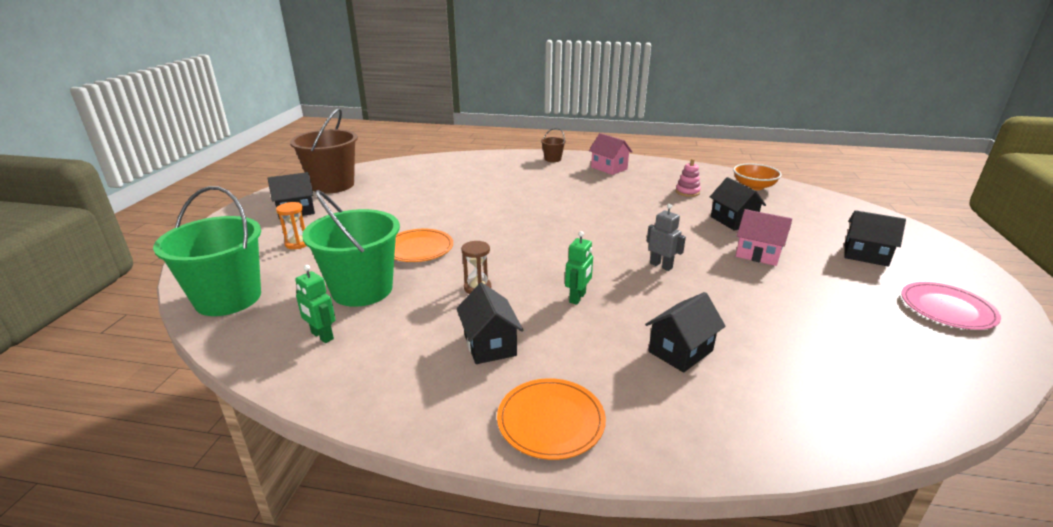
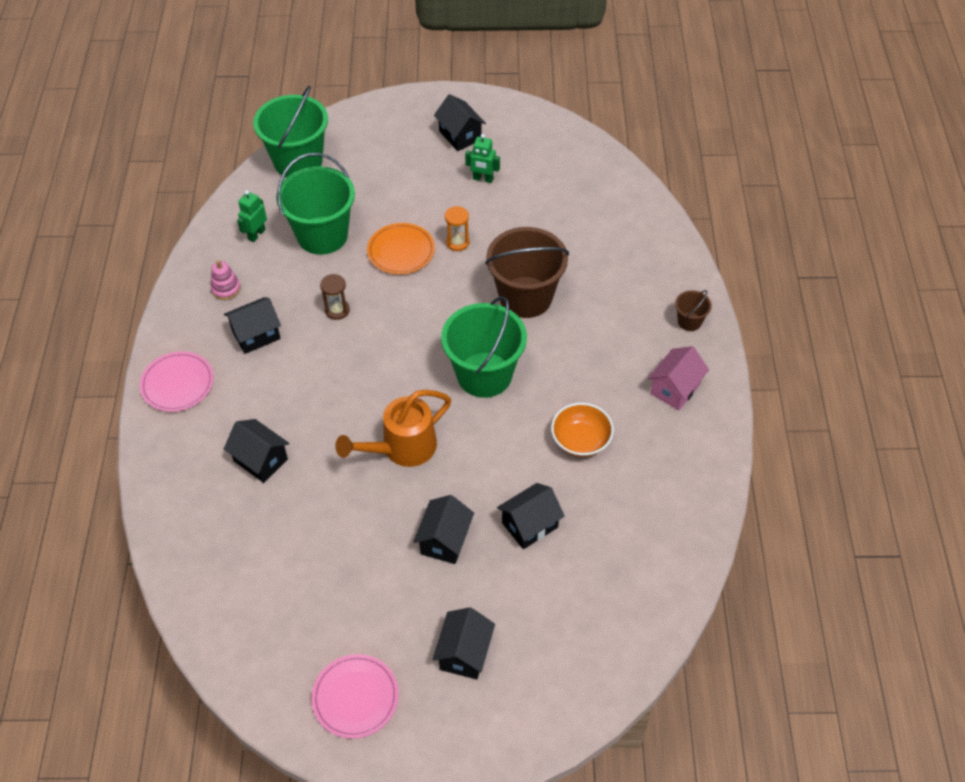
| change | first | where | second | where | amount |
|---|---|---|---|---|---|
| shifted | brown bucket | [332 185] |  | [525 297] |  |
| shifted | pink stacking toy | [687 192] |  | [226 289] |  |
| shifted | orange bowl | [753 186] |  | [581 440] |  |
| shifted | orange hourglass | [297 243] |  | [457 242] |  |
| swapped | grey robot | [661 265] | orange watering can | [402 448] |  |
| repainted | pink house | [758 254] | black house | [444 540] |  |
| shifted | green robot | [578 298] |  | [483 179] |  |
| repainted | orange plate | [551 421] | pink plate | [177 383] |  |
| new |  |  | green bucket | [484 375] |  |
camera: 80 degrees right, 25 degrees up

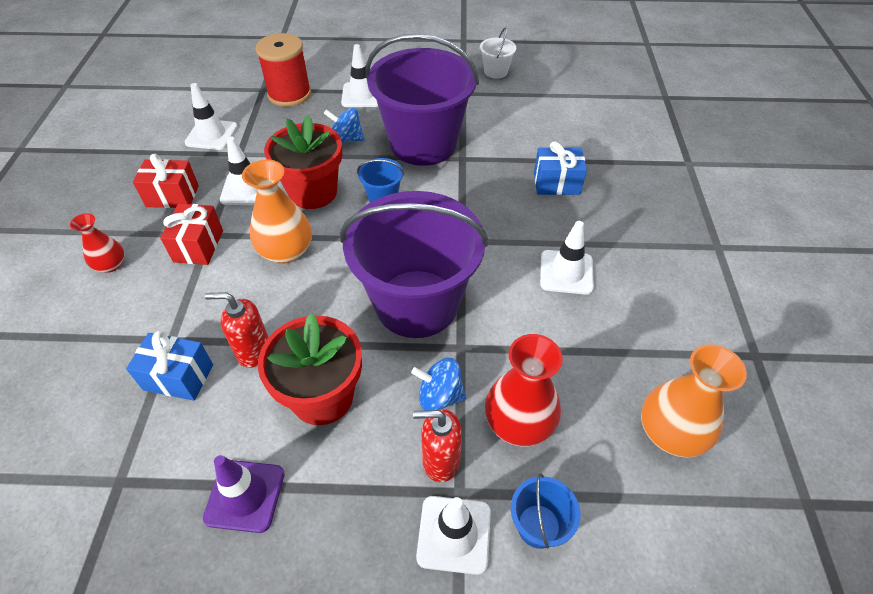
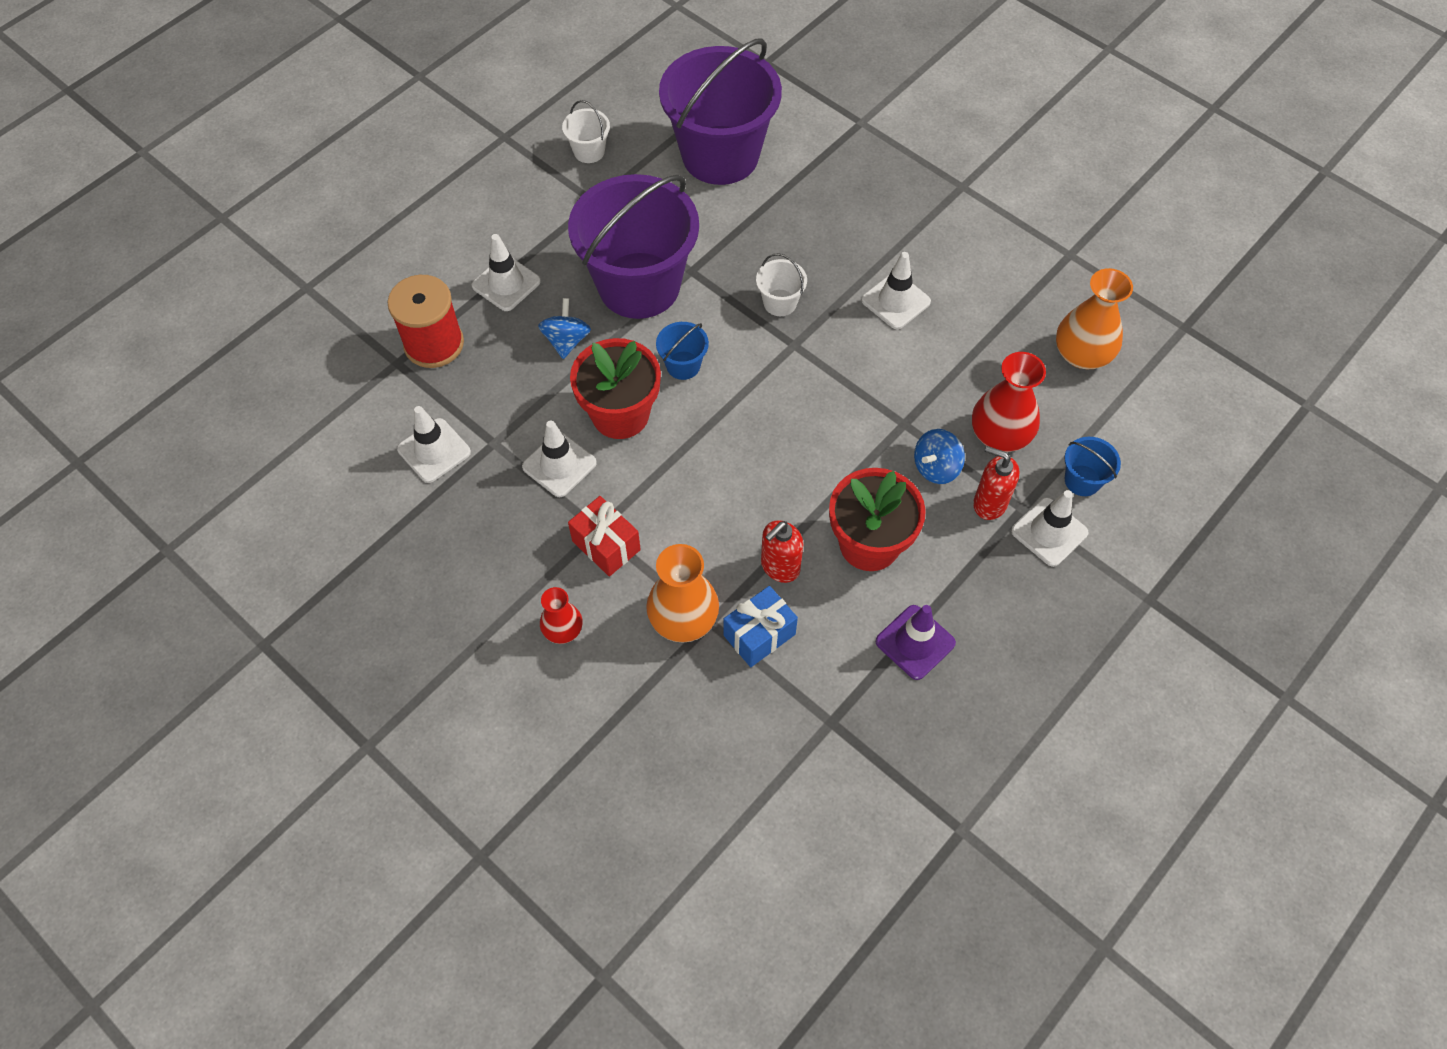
| change | first | where | second | where | amount |
|---|---|---|---|---|---|
| rotated | blue spinning top | [346 139] |  | [566 341] | 135 degrees clockwise |
| gone | blue gift | [556 183] |  |  |  |
| gone | red gift | [172 196] |  |  |  |
| shifted | orange vase | [286 251] |  | [683 619] |  |
| shifted | purple bucket | [416 303] |  | [720 155] |  |
| rotated | red soap dispenser | [440 461] |  | [989 503] | 75 degrees clockwise |
| new |  |  | white bucket | [780 303] |  |
camera: 50 degrees left, 10 degrees up

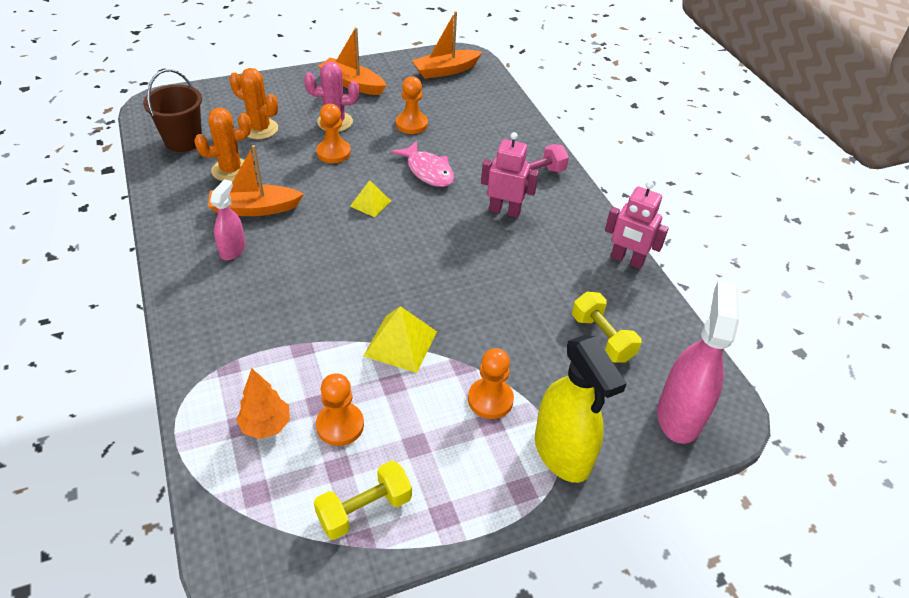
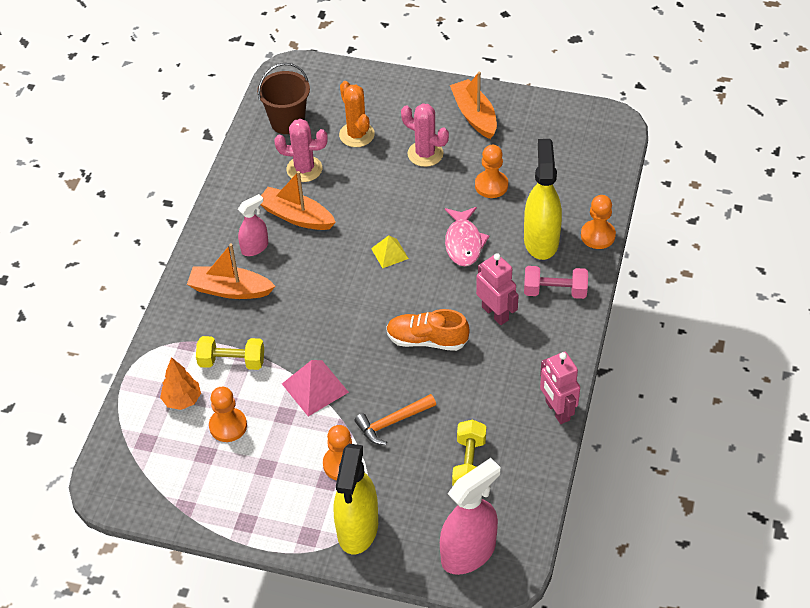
| change | first | where | second | where | amount |
|---|---|---|---|---|---|
| shifted | orange boat | [445 70] |  | [230 290] |  |
| shifted | orange pawn | [333 153] |  | [598 235] |  |
| repainted | orange cactus | [231 170] | pink cactus | [304 169] |  |
| repainted | yellow pyramid | [400 343] | pink pyramid | [315 388] |  |
| shifted | yellow dumbbell | [364 509] |  | [232 361] |  |
| new |  |  | yellow spray bottle | [541 240] |  |
| new |  |  | orange shoe | [427 340] |  |
| new |  |  | orange hammer | [392 422] |  |
camera: 40 degrees right, 5 degrees up

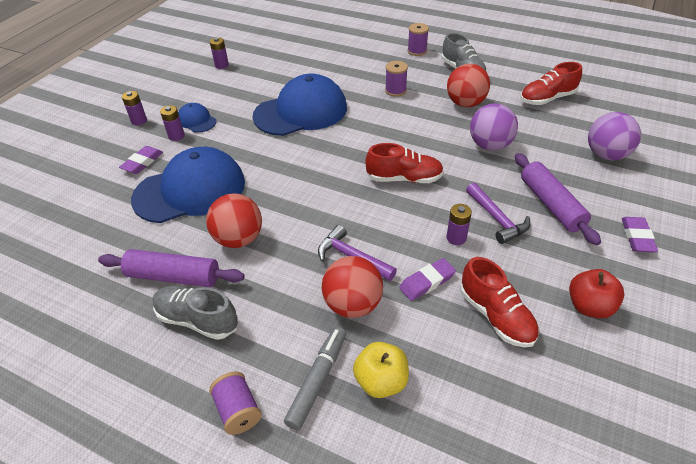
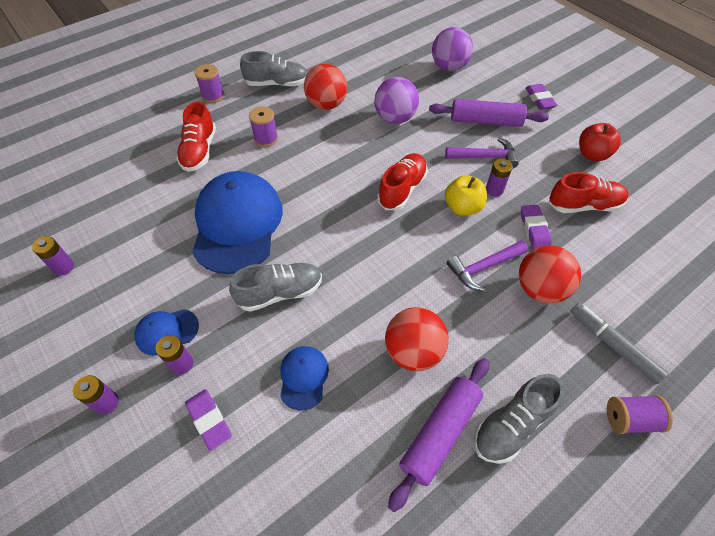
| change | first | where | second | where | amount |
|---|---|---|---|---|---|
| shifted | red shoe | [547 99] |  | [199 151] |  |
| scaled | blue cap | [190 190] |  | [303 377] | x0.46 |
| rotated | purple eraser | [637 237] |  | [539 99] | 45 degrees clockwise |
| shifted | yellow apple | [381 381] |  | [462 207] |  |
| new |  |  | grey shoe | [280 293] |  |
camera: 65 degrees left, 10 degrees up

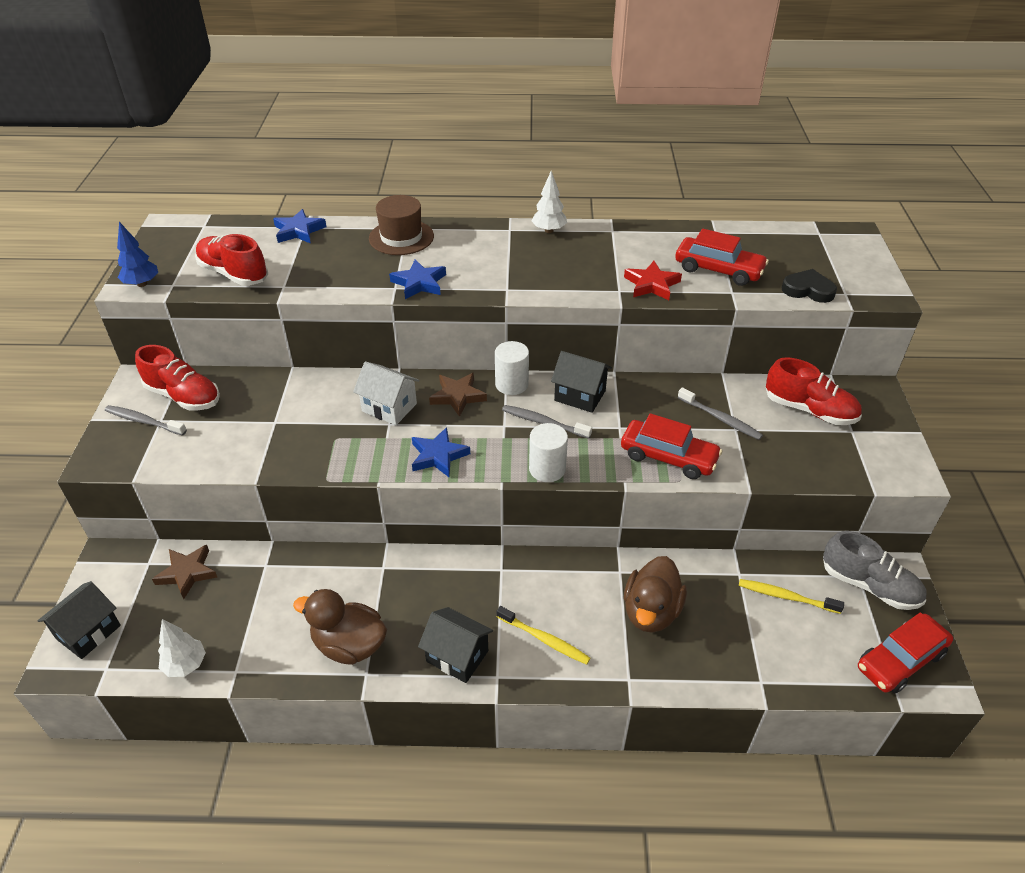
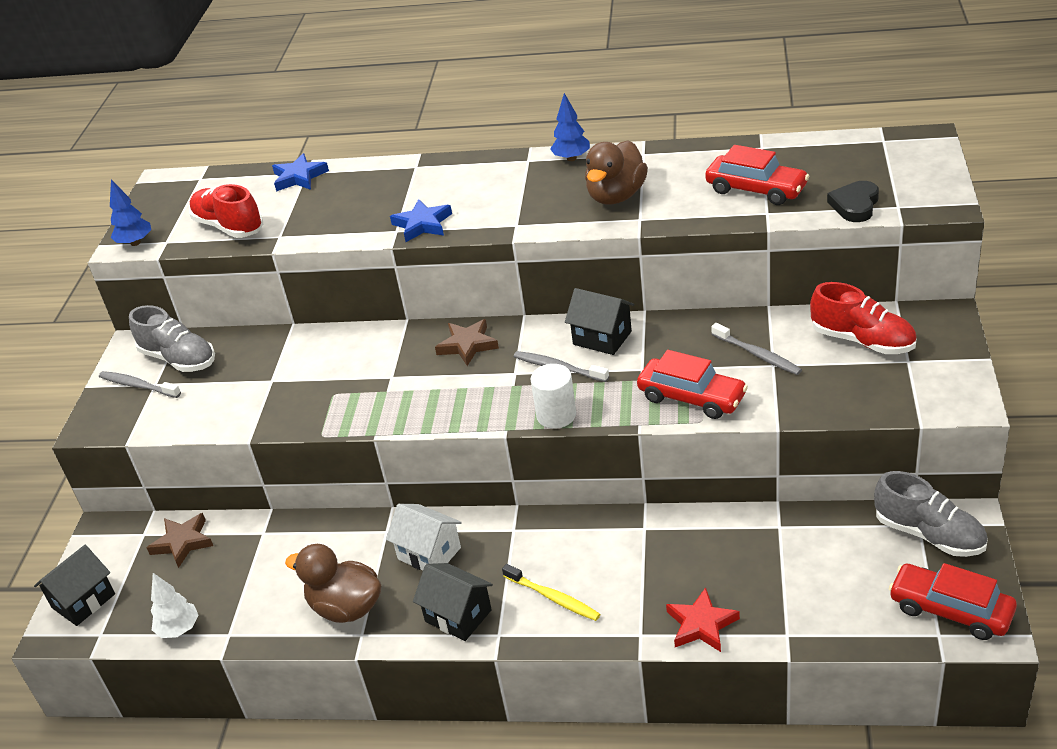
| change | first | where | second | where | amount |
|---|---|---|---|---|---|
| repainted | white tree | [549 230] | blue tree | [571 158] |  |
| gone | brown hat | [401 237] |  |  |  |
| shifted | red star | [651 284] |  | [701 624] |  |
| rotated | black heart | [808 290] |  | [855 205] | 90 degrees counterclockwise |
| gone | white cylinder | [511 384] |  |  |  |
| repainted | red shoe | [183 396] | grey shoe | [179 359] |  |
| shifted | white house | [389 407] |  | [429 553] |  |
| gone | blue star | [438 456] |  |  |  |
| shifted | brown duck | [651 611] |  | [616 196] |  |
| gone | yellow toothbrush | [786 597] |  |  |  |
| rotated | red car | [900 660] |  | [950 610] | 60 degrees clockwise |
camera: 10 degrees right, 5 degrees down

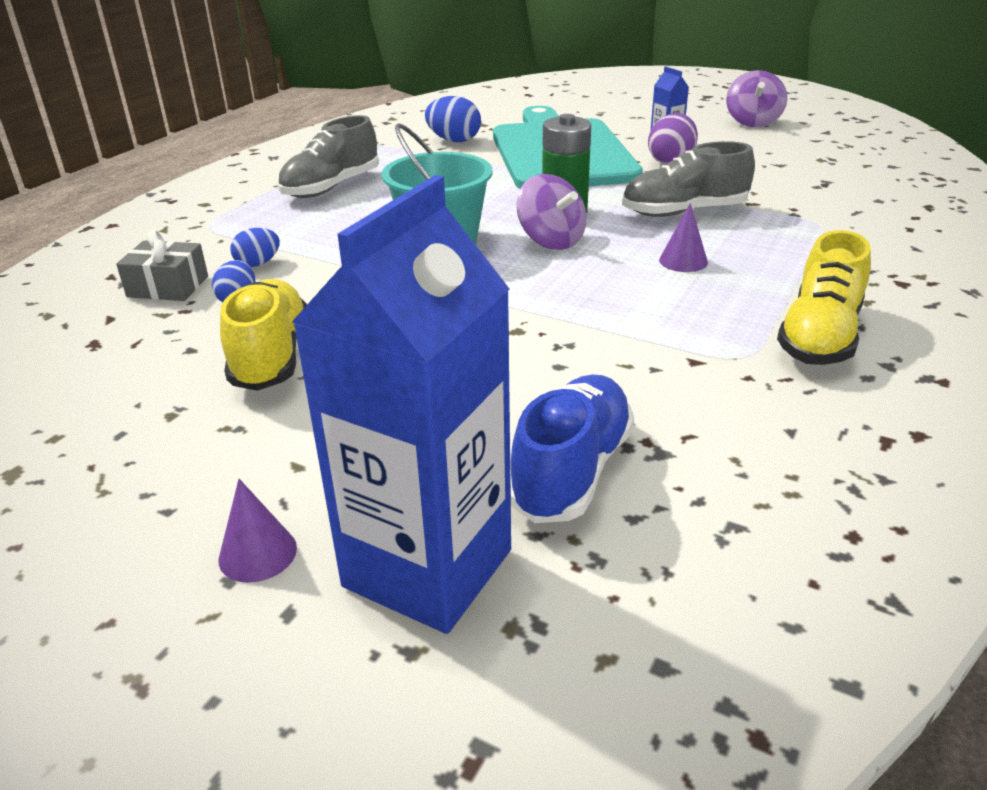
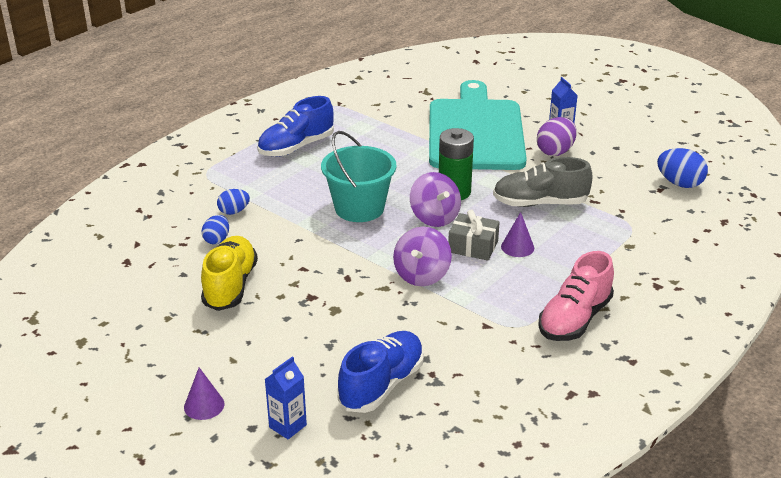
| change | first | where | second | where | amount |
|---|---|---|---|---|---|
| shifted | purple spinning top | [752 122] |  | [422 275] |  |
| shifted | blue egg | [454 140] |  | [679 183] |  |
| repainted | grey shoe | [331 187] | blue shoe | [296 147] |  |
| scaled | blue carton | [428 568] |  | [287 426] | x0.41 |
| shifted | grey gift | [168 286] |  | [473 246] |  |
| repainted | yellow shoe | [819 336] | pink shoe | [574 319] |  |
camera: 10 degrees right, 0 degrees up

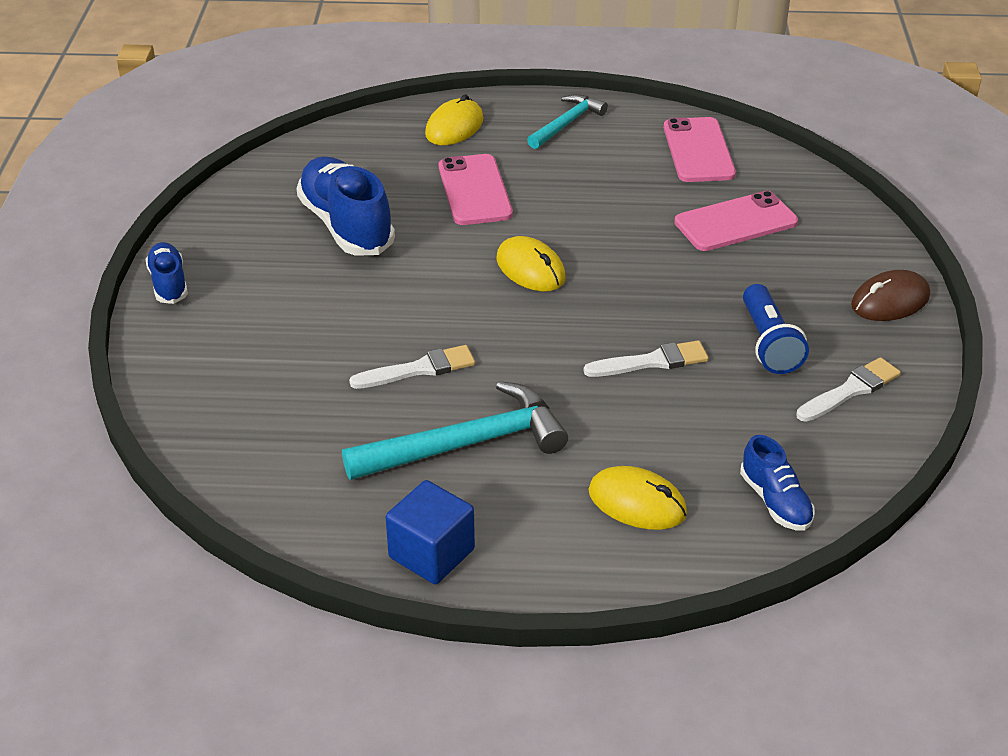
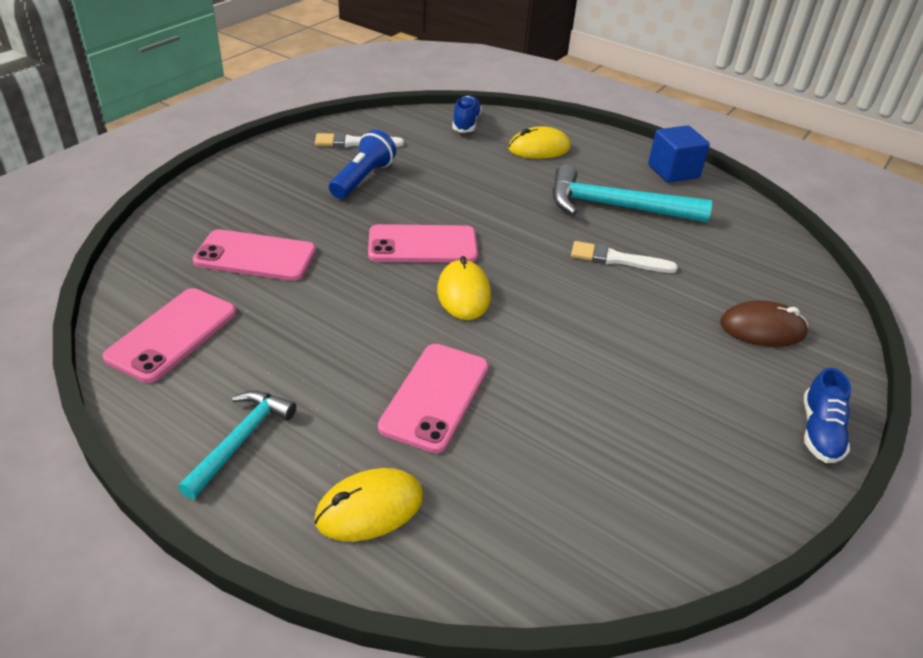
| change | first | where | second | where | amount |
|---|---|---|---|---|---|
| rotated | turquoise hammer | [567 123] |  | [241 440] | 135 degrees clockwise |
| gone | blue shoe | [346 225] |  |  |  |
| shifted | brown mouse | [890 301] |  | [762 328] |  |
| gone | white brush | [652 362] |  |  |  |
| rotated | yellow mouse | [637 502] |  | [539 148] | 75 degrees counterclockwise |
| new |  |  | pink phone | [422 245] |  |
camera: 150 degrees left, 0 degrees up

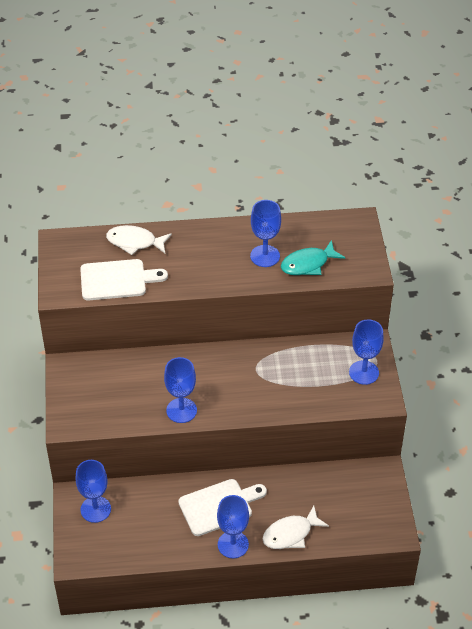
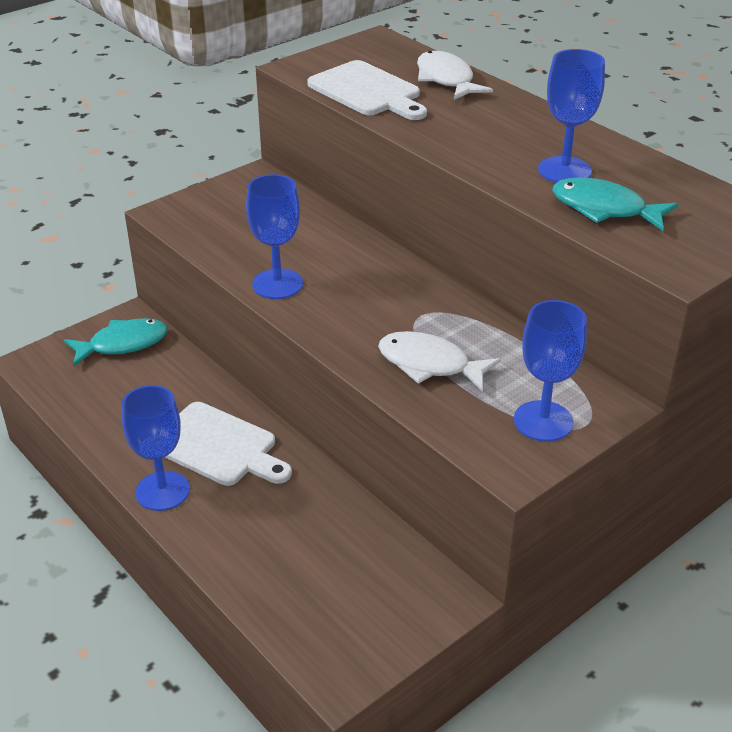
| change | first | where | second | where | amount |
|---|---|---|---|---|---|
| swapped | blue goblet | [95 509] | turquoise fish | [123 344] |  |
| shifted | white fish | [290 534] |  | [429 364] |  |
camera: 55 degrees right, 10 degrees down

